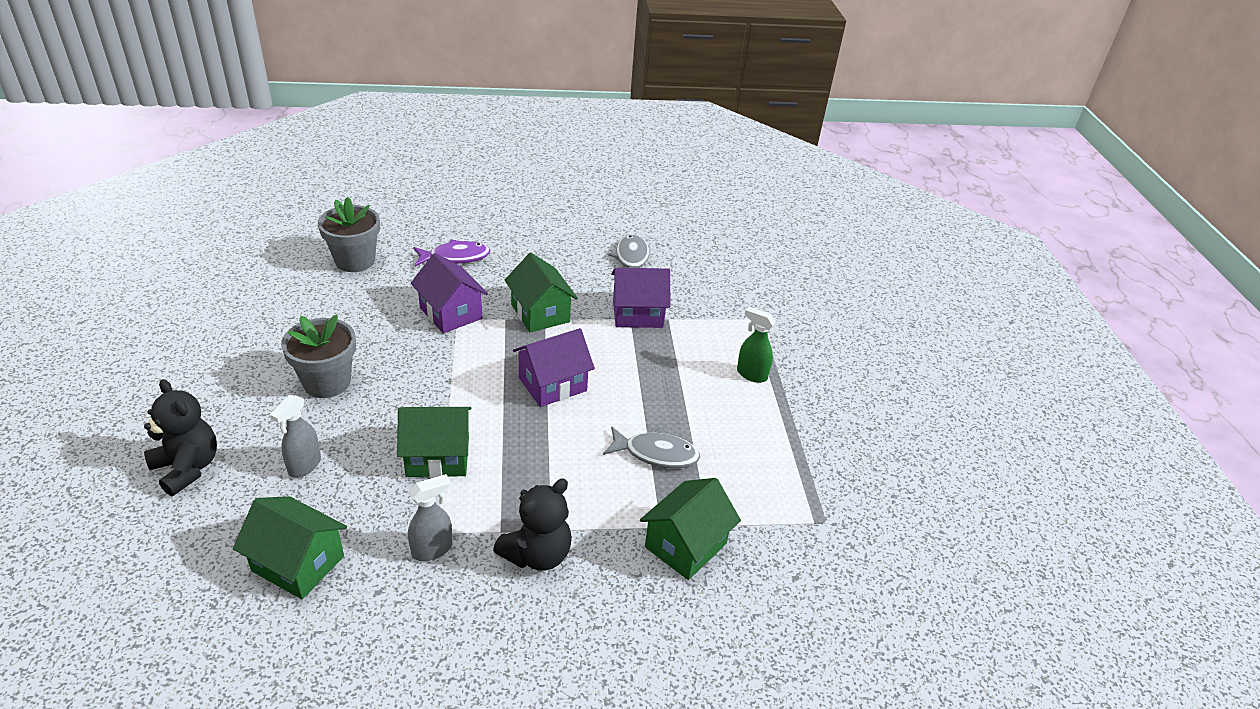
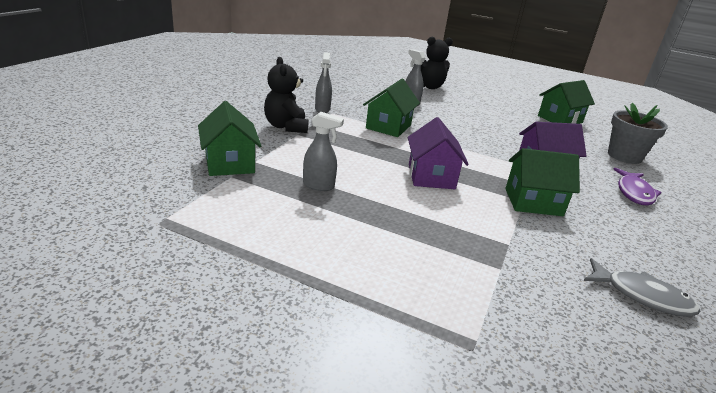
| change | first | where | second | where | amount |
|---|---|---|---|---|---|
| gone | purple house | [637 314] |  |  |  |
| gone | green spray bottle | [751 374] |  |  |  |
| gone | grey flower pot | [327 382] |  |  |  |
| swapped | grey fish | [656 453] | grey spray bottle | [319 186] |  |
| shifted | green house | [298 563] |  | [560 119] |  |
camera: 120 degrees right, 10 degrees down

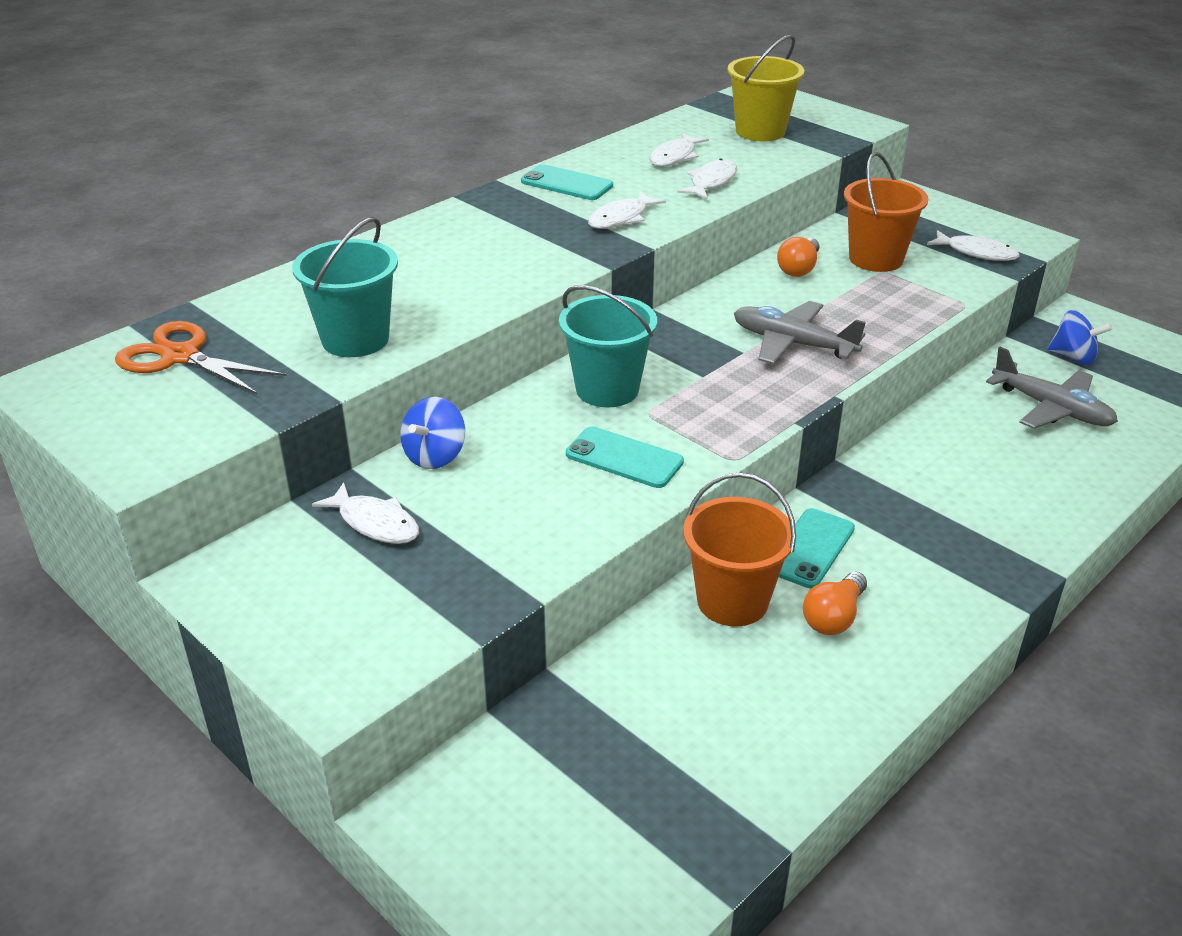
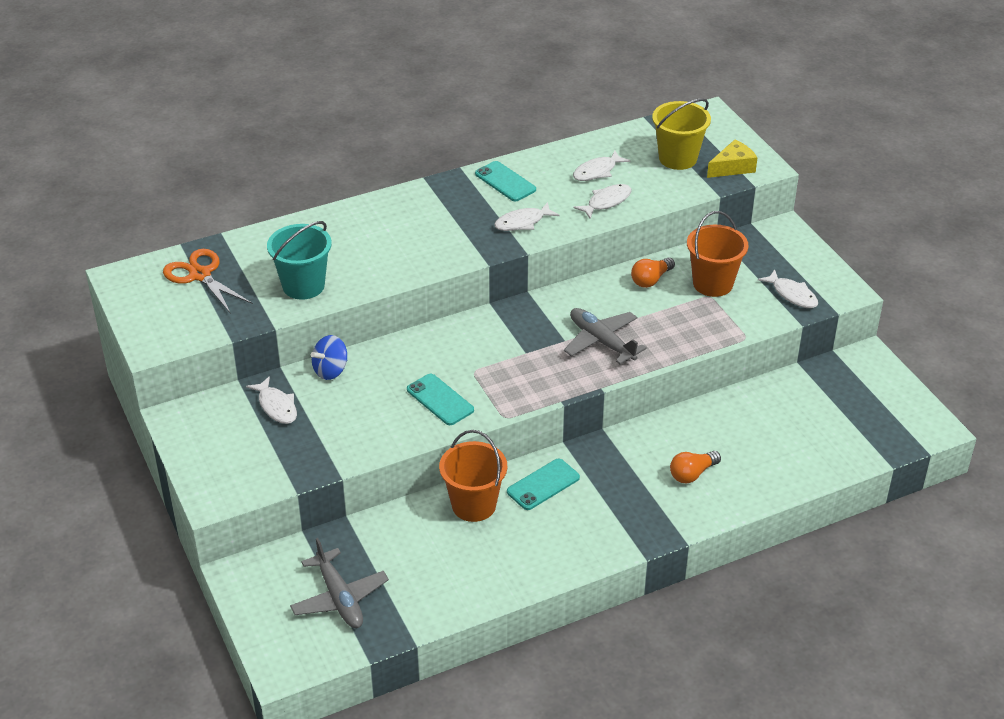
| change | first | where | second | where | amount |
|---|---|---|---|---|---|
| gone | turquoise bucket | [607 389] |  |  |  |
| gone | blue spinning top | [1073 357] |  |  |  |
| shifted | grey plane | [1052 408] |  | [339 598] |  |
| shifted | orange light bulb | [833 617] |  | [692 474] |  |
| new |  |  | yellow cheese | [732 167] |  |
camera: 20 degrees right, 5 degrees up

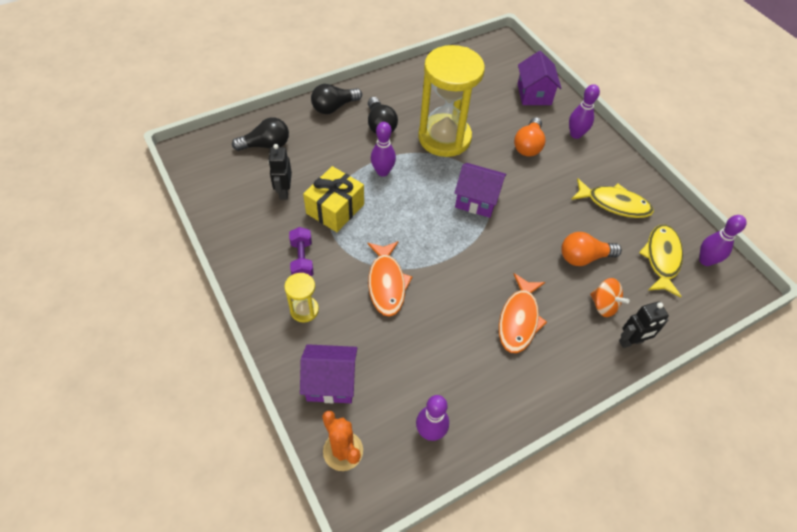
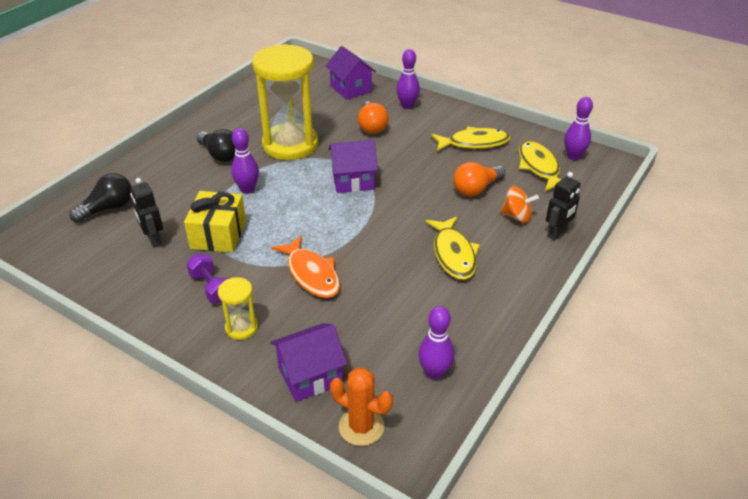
| change | first | where | second | where | amount |
|---|---|---|---|---|---|
| gone | black light bulb | [334 107] |  |  |  |
| repainted | orange fish | [519 319] | yellow fish | [453 254] |  |
camera: 25 degrees left, 15 degrees down

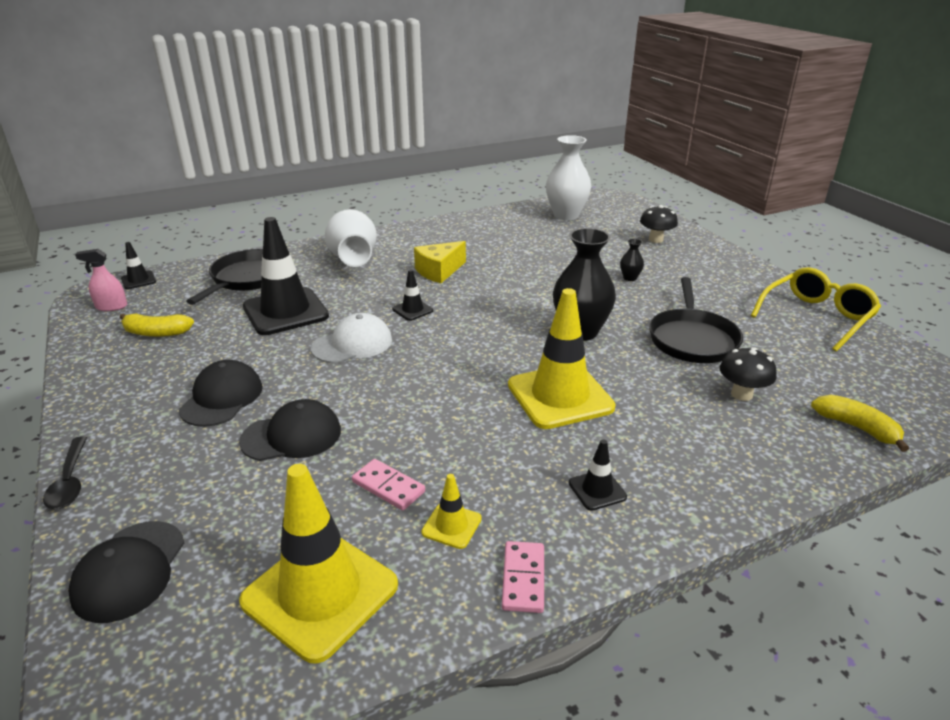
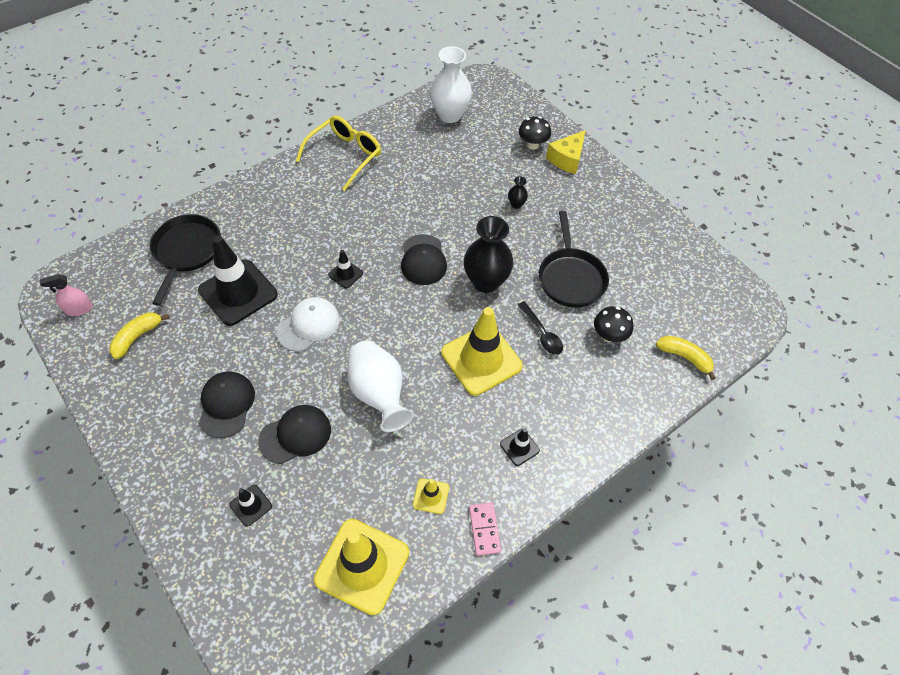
| change | first | where | second | where | amount |
|---|---|---|---|---|---|
| shifted | white vase | [353 260] |  | [379 394] |  |
| shifted | yellow cheese | [439 271] |  | [567 159] |  |
| shifted | black traffic cone | [138 280] |  | [251 505] |  |
| shifted | yellow glasses | [817 317] |  | [345 155] |  |
| rotated | yellow banana | [157 333] |  | [137 337] | 135 degrees clockwise |
| shifted | black spoon | [70 481] |  | [542 333] |  |
| gone | pink domino | [388 487] |  |  |  |
| shifted | black cap | [129 570] |  | [423 260] |  |
camera: 15 degrees left, 25 degrees up

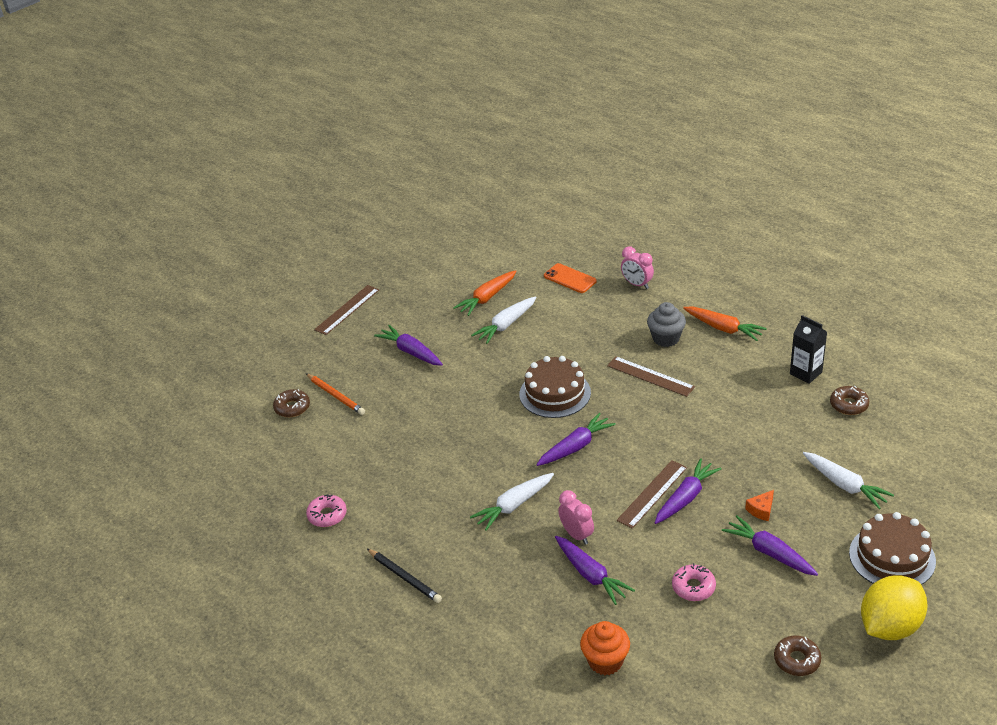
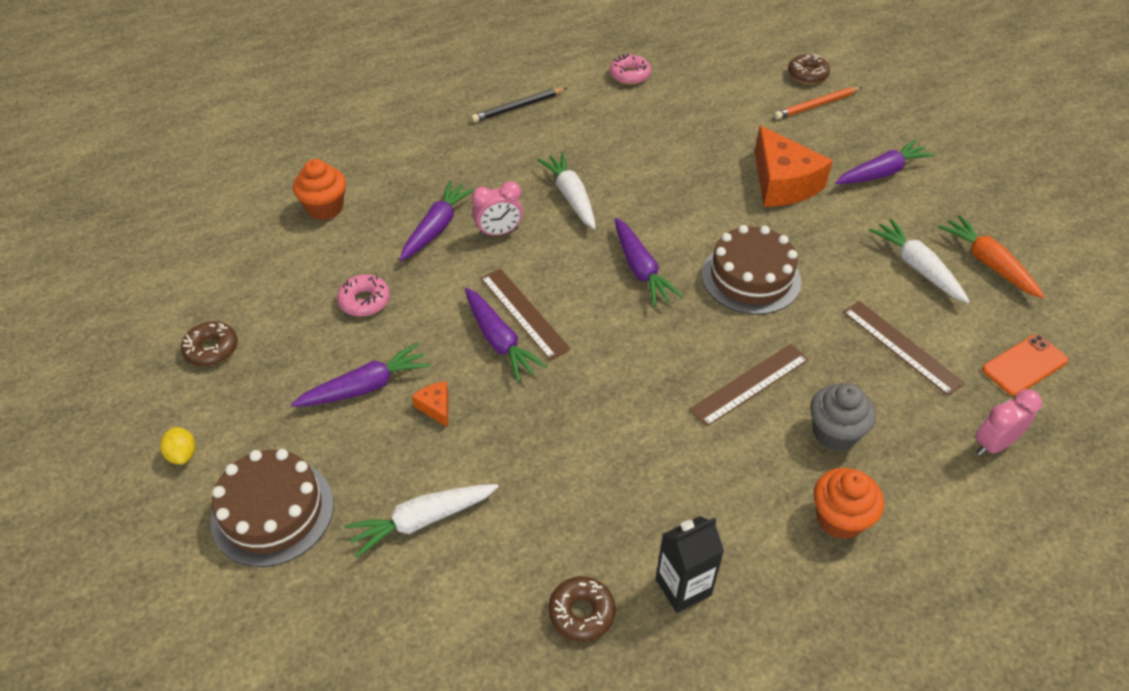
| change | first | where | second | where | amount |
|---|---|---|---|---|---|
| shifted | brown ruler | [347 310] |  | [901 347] |  |
| swapped | orange carrot | [723 328] | orange cupcake | [839 518] |  |
| rotated | purple carrot | [591 575] |  | [436 227] | 135 degrees clockwise |
| scaled | yellow lemon | [890 626] |  | [183 454] | x0.42 |
| new |  |  | orange cheese | [782 183] |  |
camera: 105 degrees right, 10 degrees up

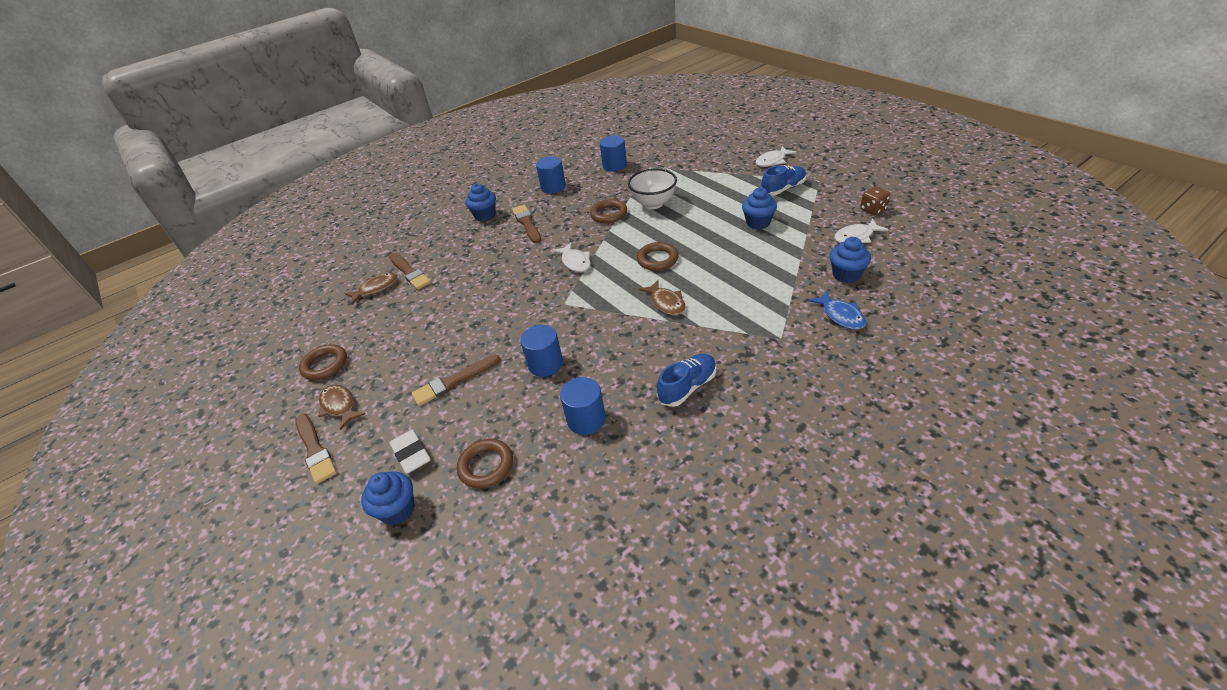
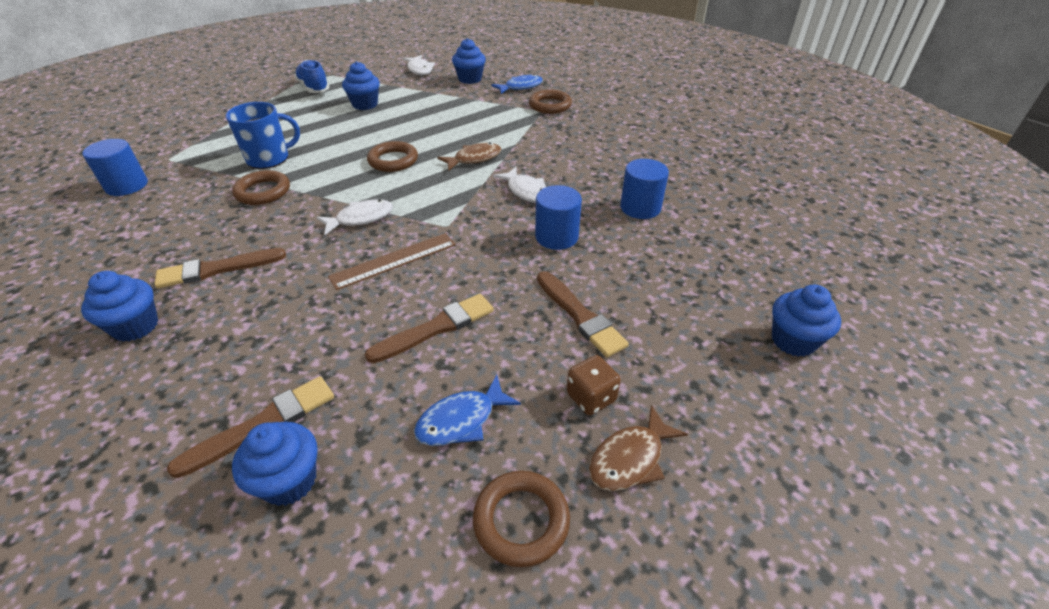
| change | first | where | second | where | amount |
|---|---|---|---|---|---|
| shifted | white fish | [772 161] |  | [526 191] |  |
| gone | blue cylinder | [553 187] |  |  |  |
| swapped | white bowl | [653 203] | blue mug | [269 159] |  |
| shifted | brown dice | [873 209] |  | [591 397] |  |
| swapped | brown fish | [376 289] | blue cupcake | [289 481] |  |
| gone | blue shoe | [687 387] |  |  |  |
| shifted | brown brush | [315 450] |  | [436 328] |  |
| gone | white eraser | [411 454] |  |  |  |
| shifted | brown ring | [486 466] |  | [550 105] |  |
| new |  |  | brown ruler | [394 260] |  |
| new |  |  | blue fish | [461 420] |  |
camera: 95 degrees left, 0 degrees up

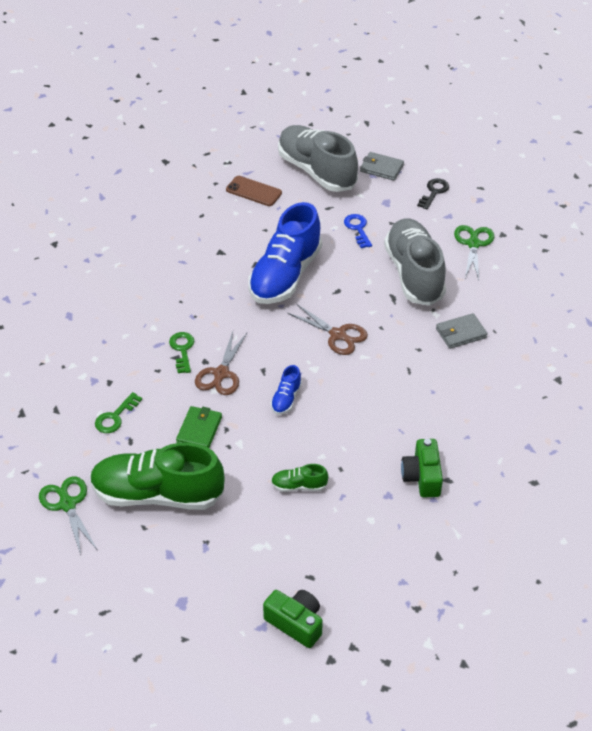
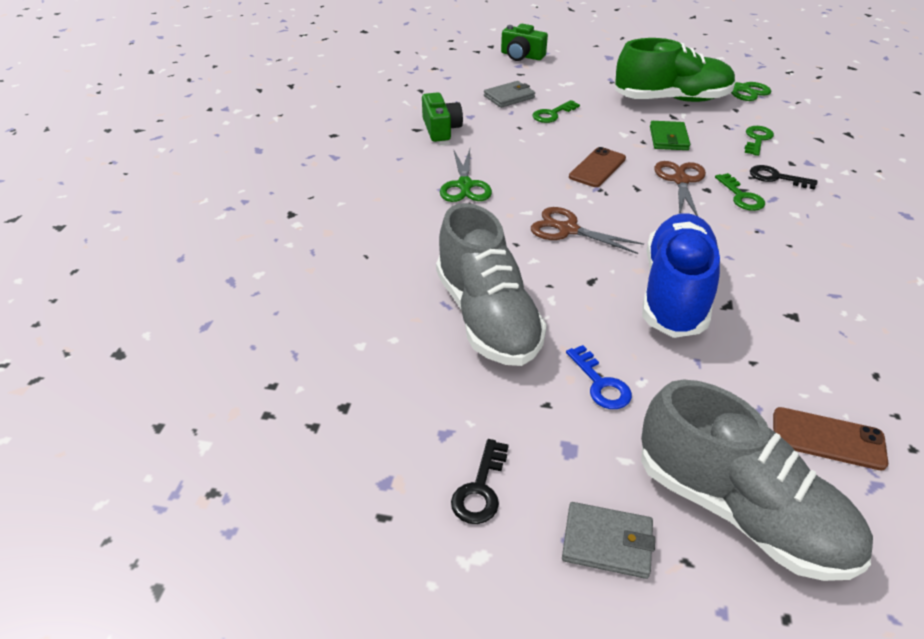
| change | first | where | second | where | amount |
|---|---|---|---|---|---|
| shifted | green scissors | [473 244] |  | [465 185] |  |
| shifted | grey wallet | [461 333] |  | [509 97] |  |
| swapped | blue shoe | [286 399] | brown phone | [597 168] |  |
| swapped | green shoe | [299 486] | green key | [552 114] |  |
| new |  |  | black key | [776 178] |  |
camera: 170 degrees right, 5 degrees down

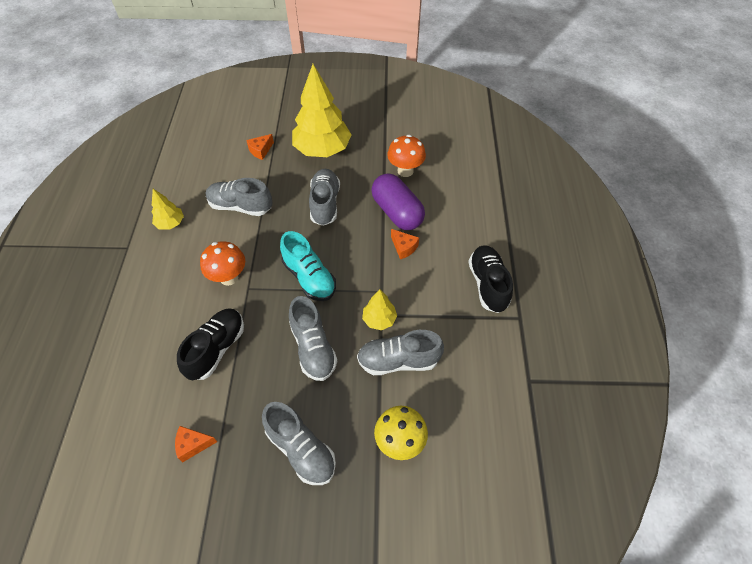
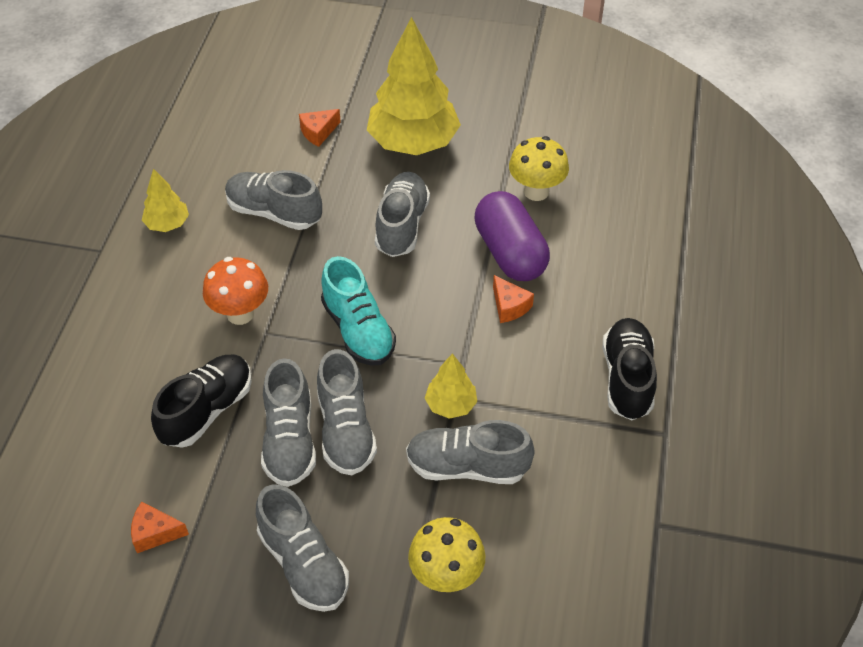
| change | first | where | second | where | amount |
|---|---|---|---|---|---|
| repainted | orange mushroom | [405 171] | yellow mushroom | [536 191] |  |
| new |  |  | grey shoe | [289 440] |  |
camera: 10 degrees right, 5 degrees down

